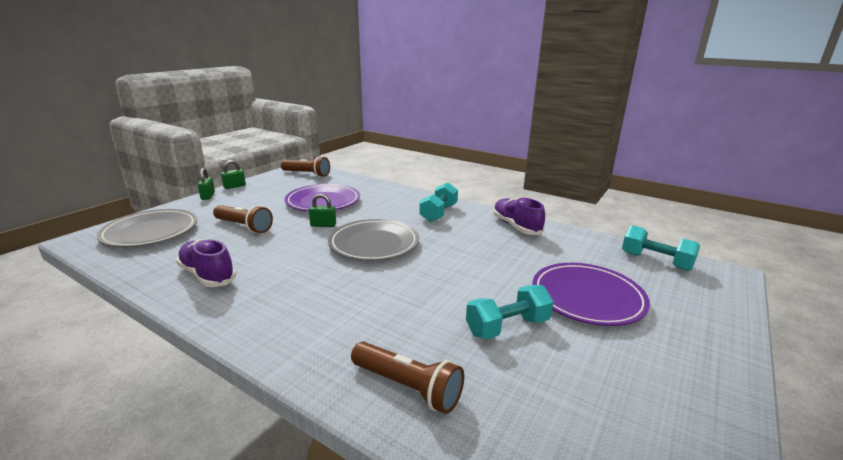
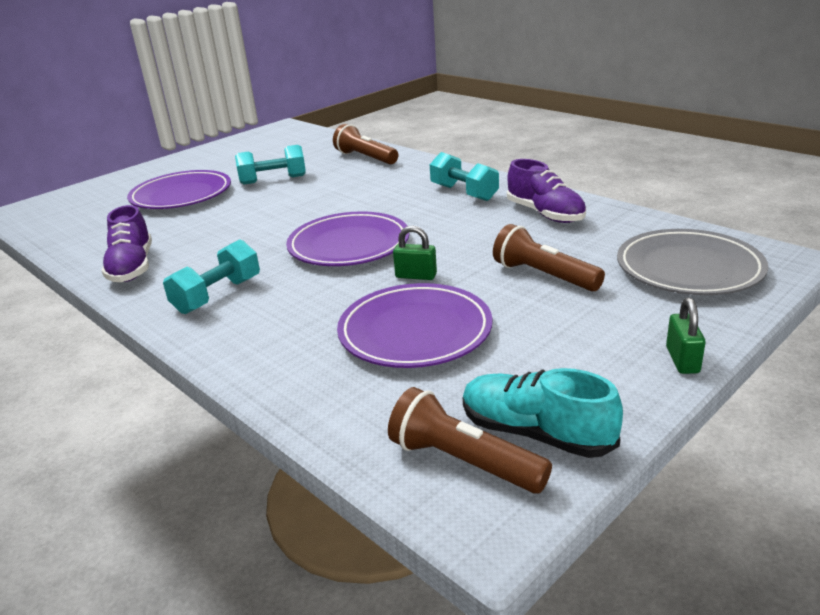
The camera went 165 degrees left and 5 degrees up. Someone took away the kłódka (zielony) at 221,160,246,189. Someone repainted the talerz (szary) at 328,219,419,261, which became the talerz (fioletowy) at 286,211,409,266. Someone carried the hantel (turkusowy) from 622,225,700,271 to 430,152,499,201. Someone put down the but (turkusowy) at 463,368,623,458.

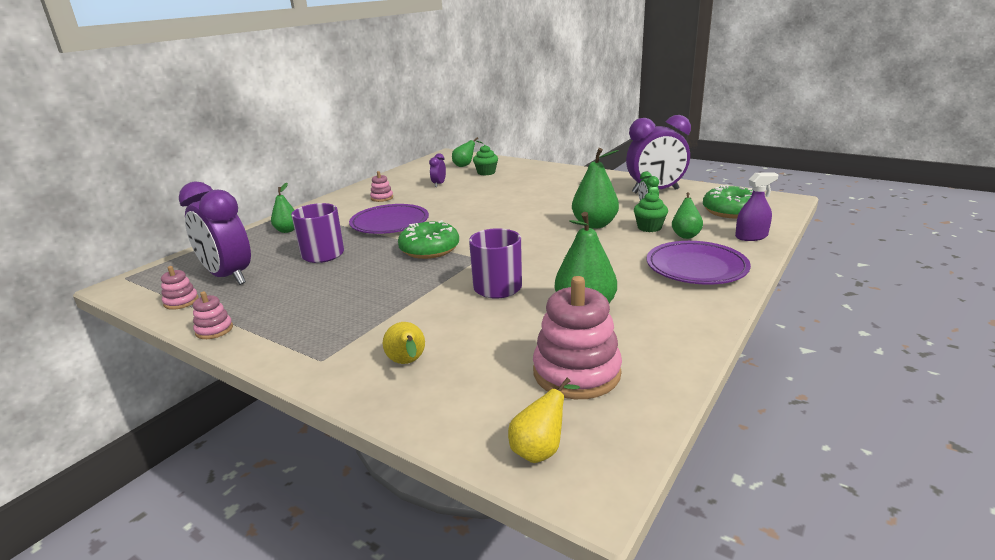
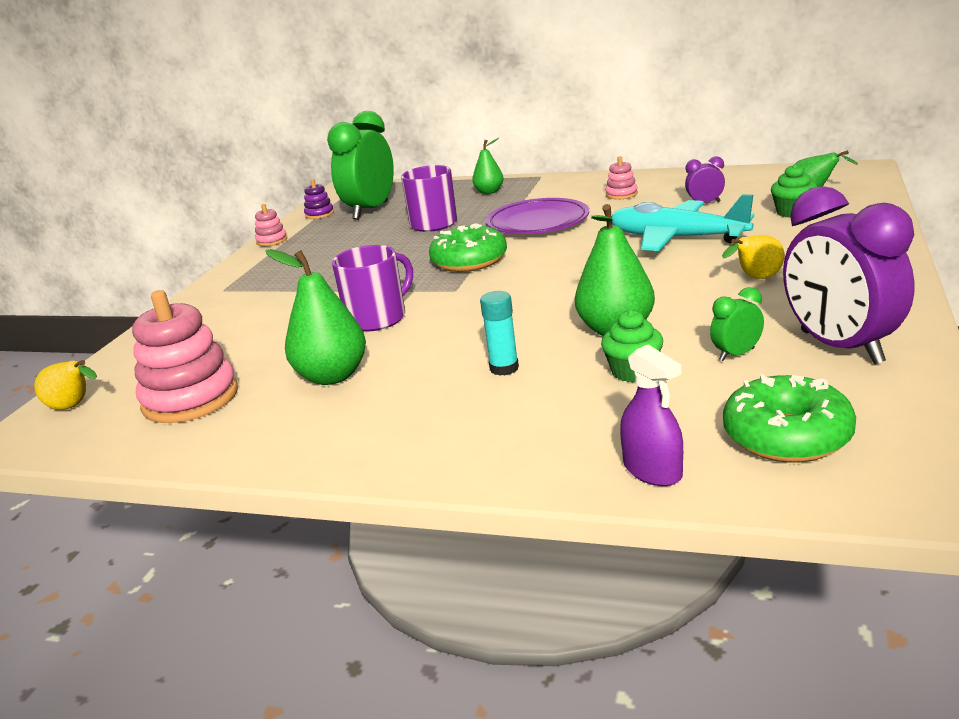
The camera went 75 degrees right and 0 degrees up. Someone repainted the zabawka nakładanka (różowy) at 161,266,199,310, which became the zabawka nakładanka (fioletowy) at 304,179,334,219. Someone repainted the budzik (fioletowy) at 179,182,251,285, which became the budzik (zielony) at 327,111,394,220. Someone carried the gruszka (żółty) from 383,322,425,364 to 722,235,785,279. Someone took away the talerz (fioletowy) at 647,241,751,285. Someone took away the gruszka (zielony) at 672,192,703,239. Someone put down the klej w sztyfcie (turkusowy) at 480,291,519,376. Someone put down the samolot (turkusowy) at 611,194,754,251.

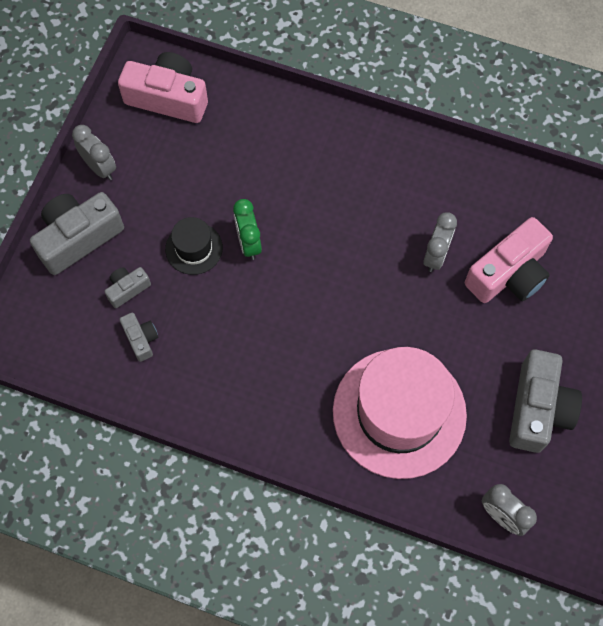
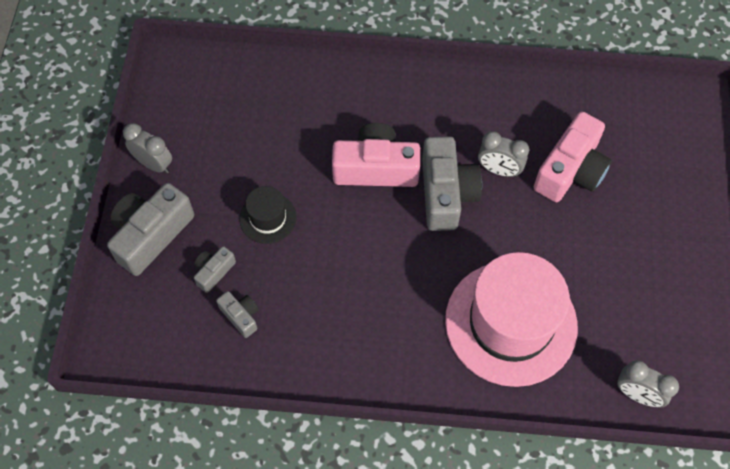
The camera went 15 degrees left and 5 degrees down. Someone carried the aparat fotograficzny (różowy) from 118,52,208,123 to 332,123,420,187. Someone took away the budzik (zielony) at 233,199,262,260. Someone rotated the budzik (szary) at 423,212,457,272 by 105 degrees clockwise. Someone carried the aparat fotograficzny (szary) from 509,349,582,453 to 422,136,482,231.

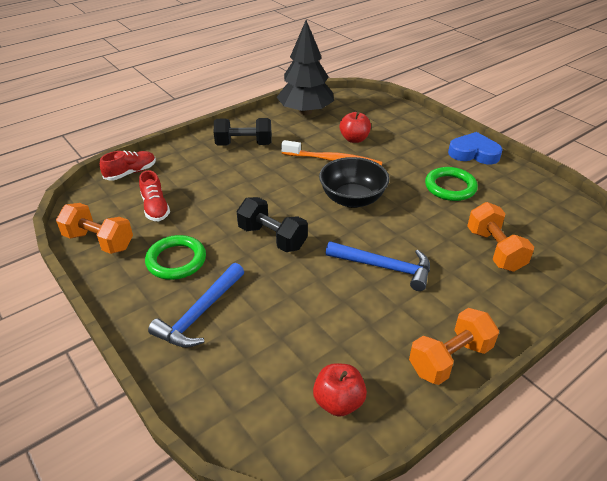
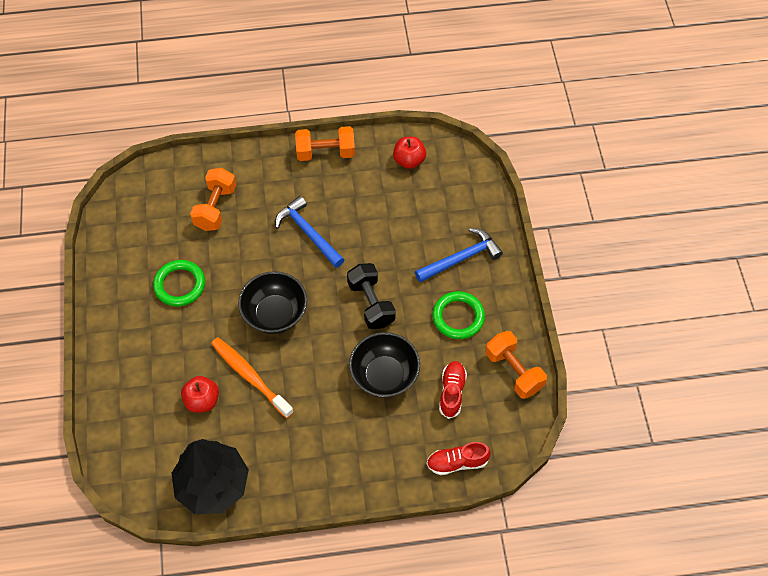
The camera went 150 degrees left and 20 degrees up. Someone took away the hantel (czarny) at 214,118,272,146. Someone took away the serce (niebieski) at 448,132,503,164. Someone put down the miska (czarny) at 349,332,420,398.

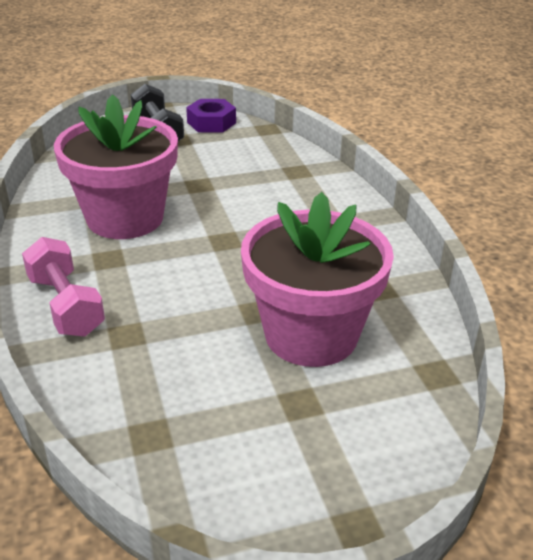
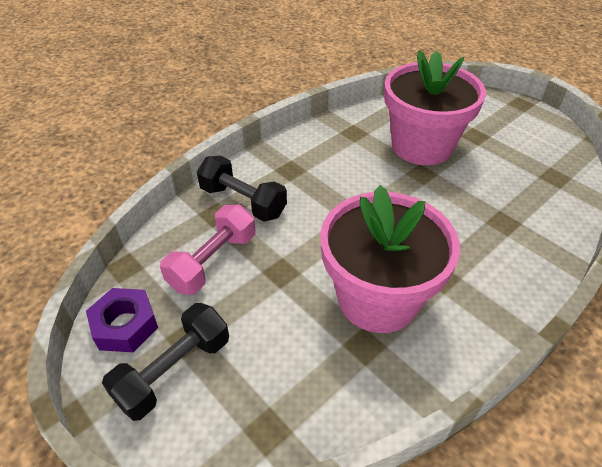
The camera went 115 degrees left and 10 degrees up. Someone carried the hantel (różowy) from 22,237,105,337 to 160,204,255,295. Someone put down the hantel (czarny) at 197,156,287,222.

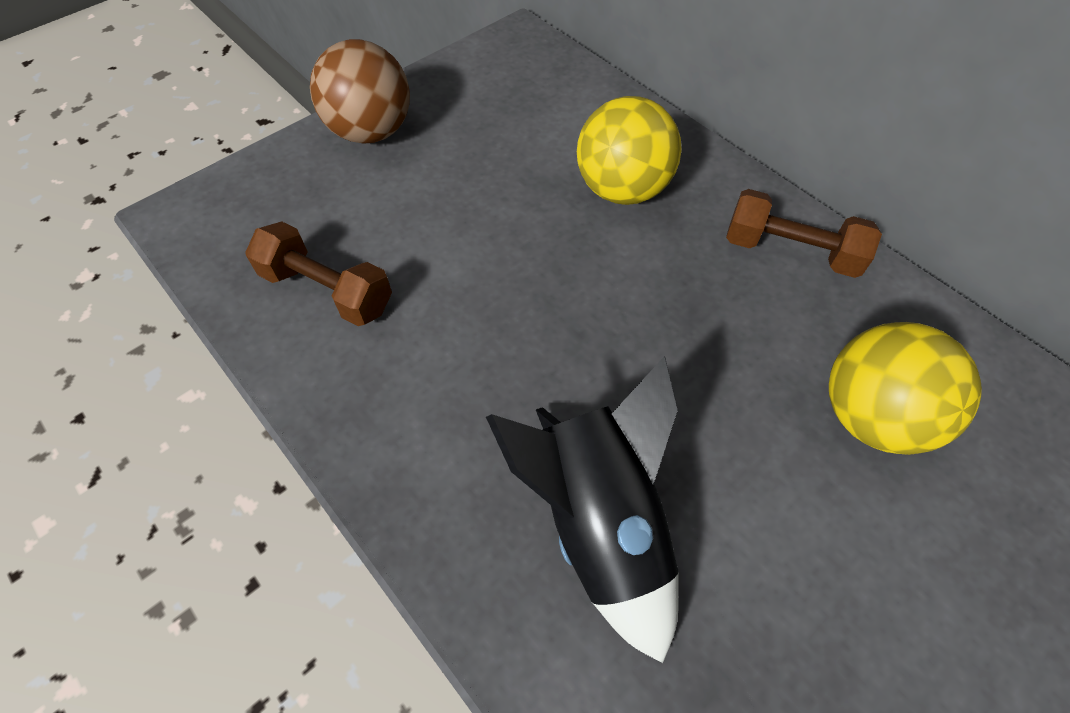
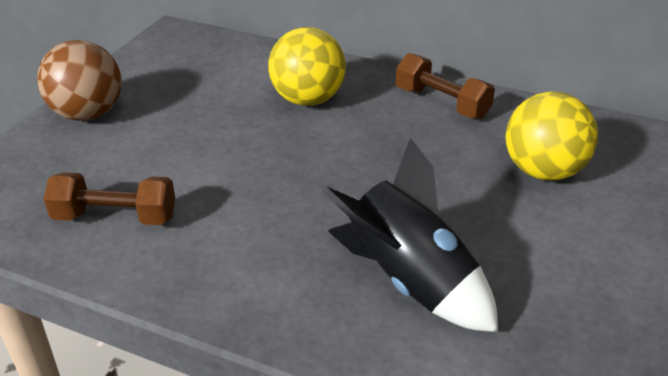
The camera went 25 degrees left and 20 degrees down. Someone rotated the hantel (brązowy) at 726,189,882,278 by 45 degrees clockwise.

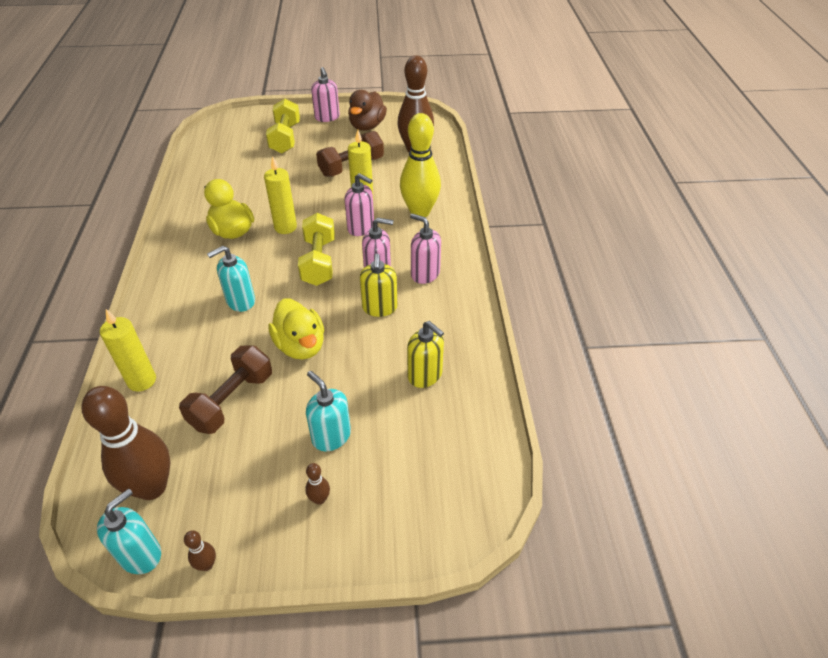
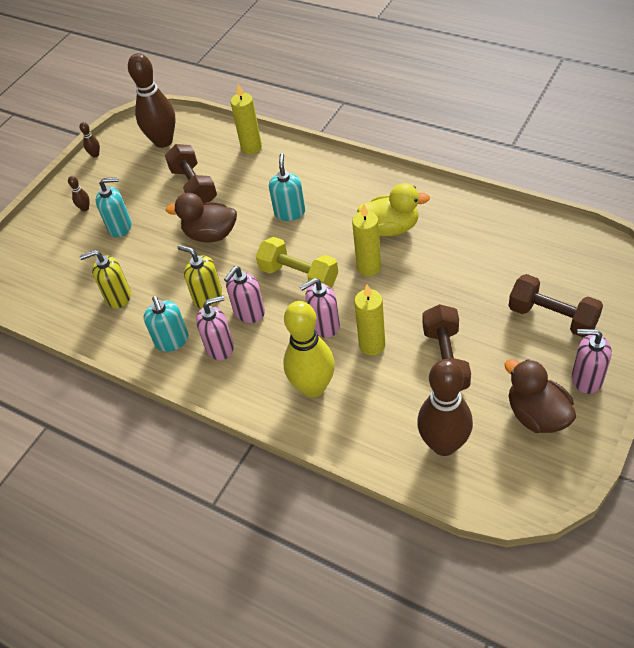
The camera went 130 degrees right and 5 degrees up. Someone carried the dozownik mydła (turkusowy) from 97,488,161,574 to 144,296,188,352. Someone repainted the hantel (żółty) at 266,99,300,153, which became the hantel (brązowy) at 509,274,603,338. Someone repainted the kaczka (żółty) at 268,298,324,360, which became the kaczka (brązowy) at 165,193,237,243.

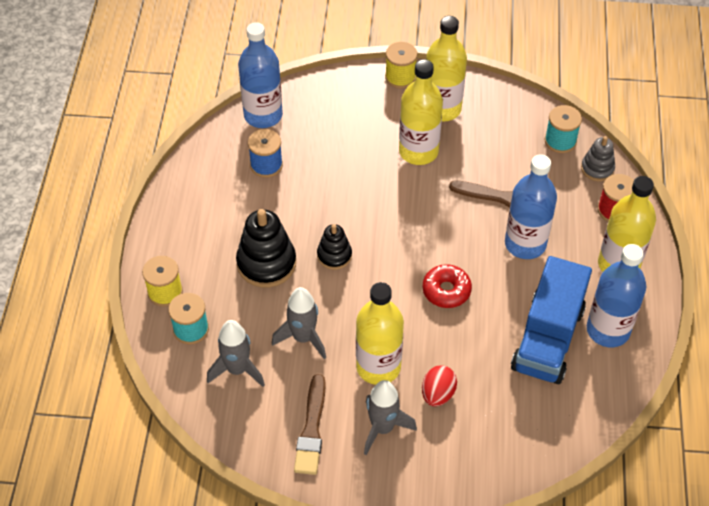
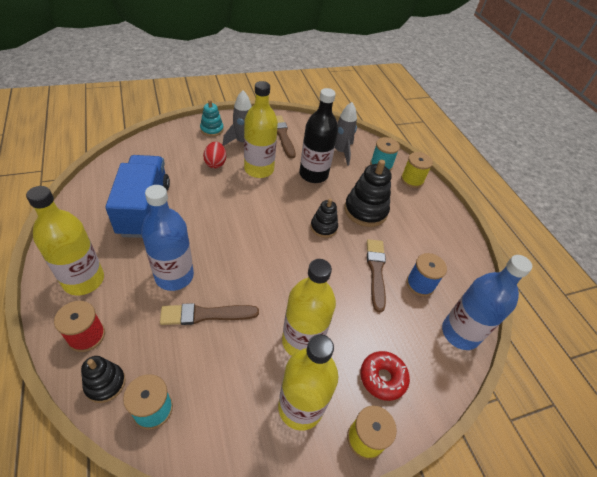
The camera went 150 degrees right and 5 degrees down. Someone swapped the rakieta (szary) at 272,287,326,359 for the butelka (czarny) at 299,88,338,183. Someone carried the donut (czerwony) from 422,264,472,308 to 360,351,410,401. Someone repainted the zabawka nakładanka (szary) at 581,136,615,181, which became the zabawka nakładanka (czarny) at 81,356,126,403. Someone took away the butelka (niebieski) at 587,244,646,347. Someone put down the zabawka nakładanka (turkusowy) at 200,100,224,137. Someone put down the pędzel (brązowy) at 367,239,386,313.

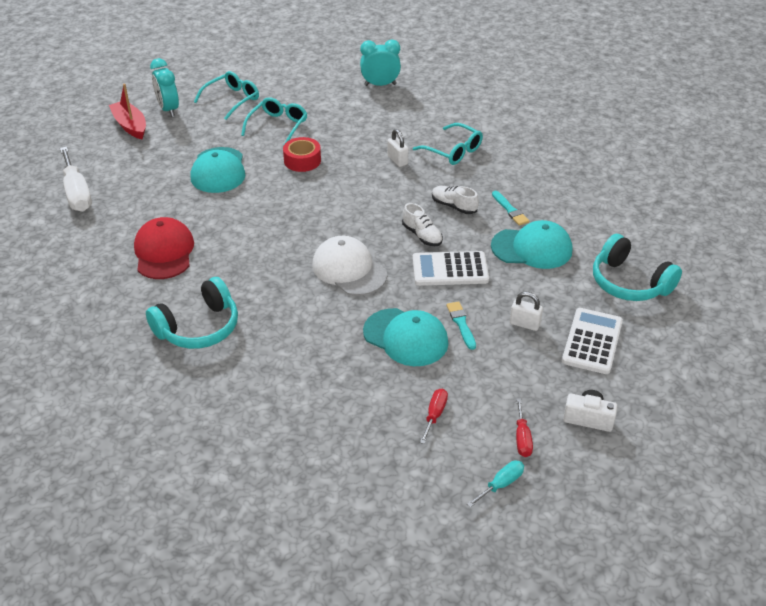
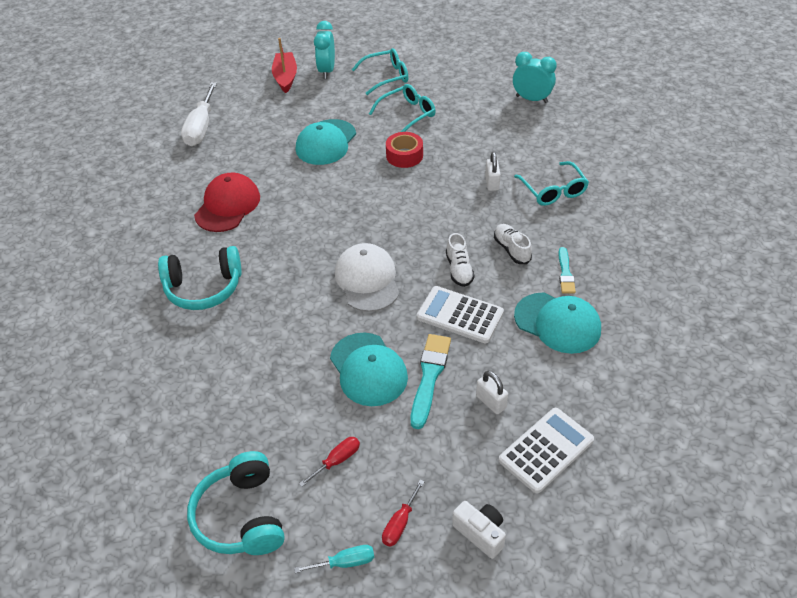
The camera went 30 degrees right and 5 degrees up. Someone scaled the pędzel (turkusowy) at 446,301,476,350 by 1.62. Someone carried the słuchawki (turkusowy) from 593,234,682,301 to 187,451,285,555.

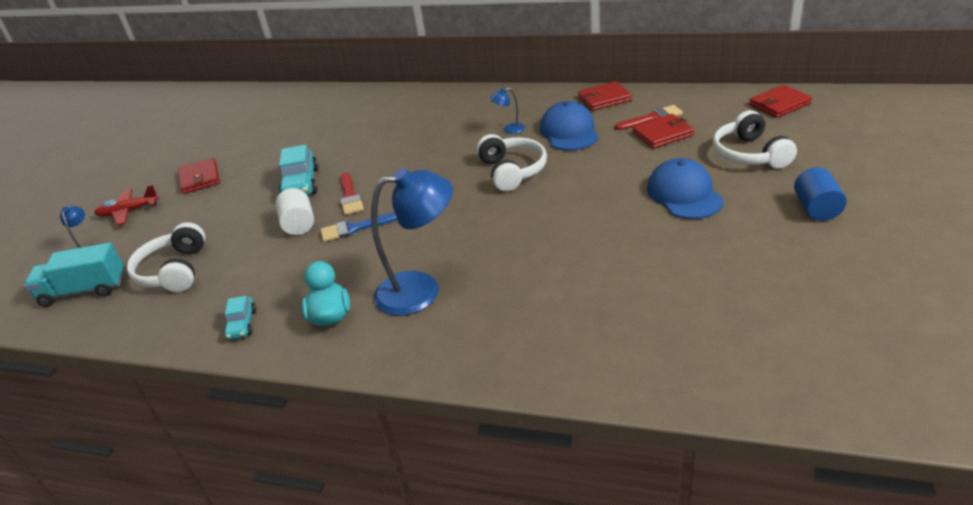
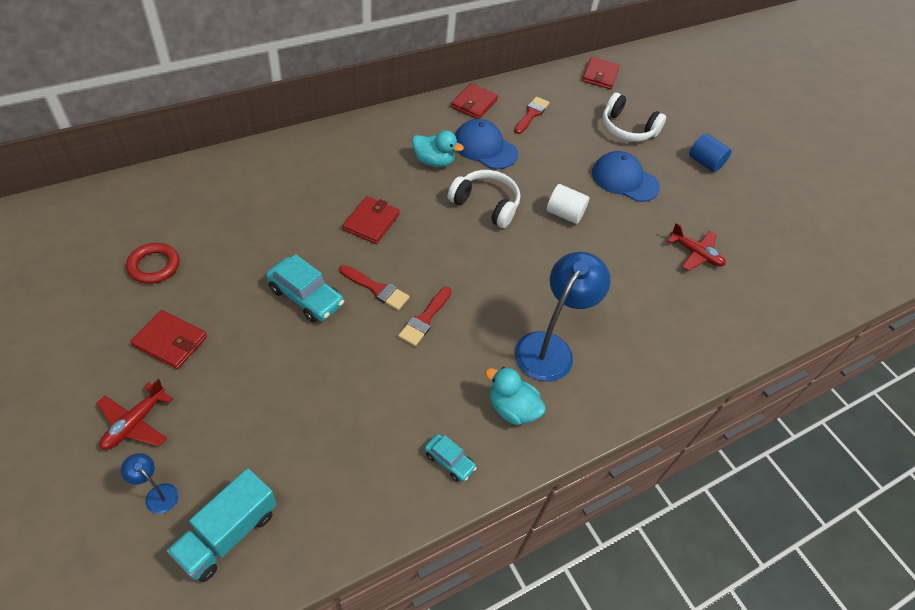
The camera went 55 degrees left and 15 degrees up. Someone took away the słuchawki (biały) at 127,222,205,292. Someone carried the walec (biały) from 275,188,314,235 to 547,184,590,224. Someone repainted the pędzel (niebieski) at 320,212,397,242, which became the pędzel (czerwony) at 398,287,452,346. Someone swapped the lampka (niebieski) at 490,88,525,134 for the kaczka (turkusowy) at 412,130,464,167. Someone carried the portfel (czerwony) from 632,114,694,149 to 343,196,400,244. Someone put down the pierścień (czerwony) at 126,243,180,284. Someone put down the samolot (czerwony) at 668,223,726,271.

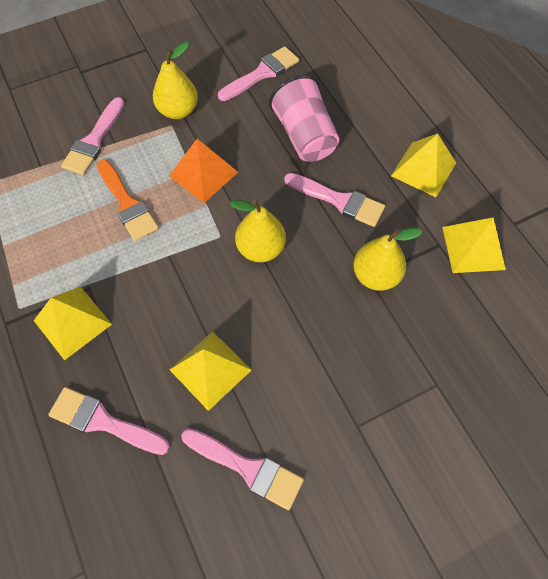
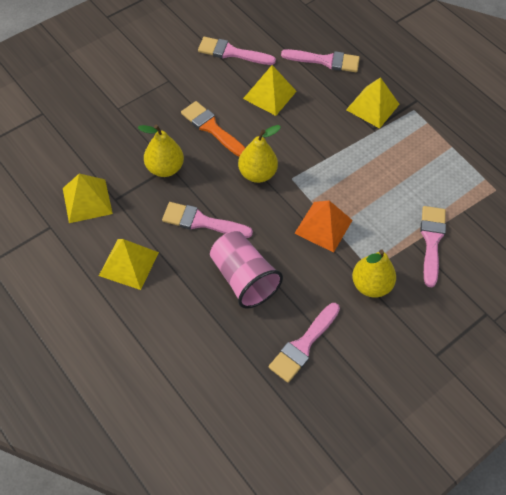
The camera went 165 degrees right and 5 degrees down. Someone carried the pędzel (pomarańczowy) from 97,159,159,241 to 181,101,245,157.

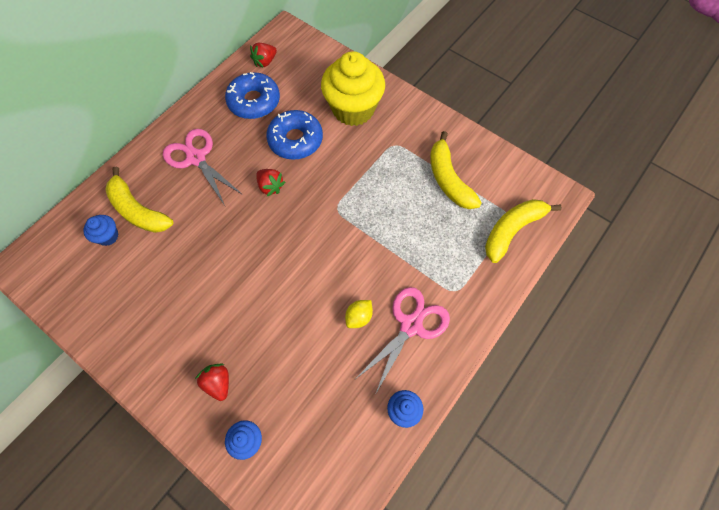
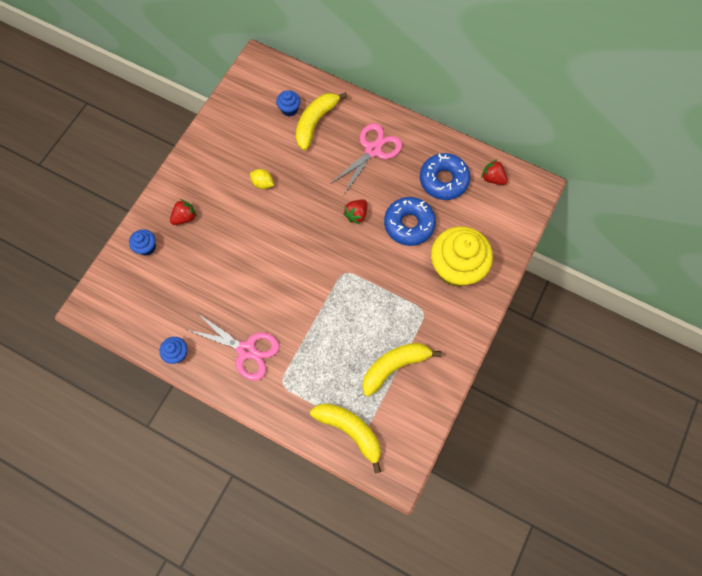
The camera went 80 degrees right and 5 degrees up. Someone carried the cytryna (żółty) from 345,300,373,328 to 250,169,274,189.

